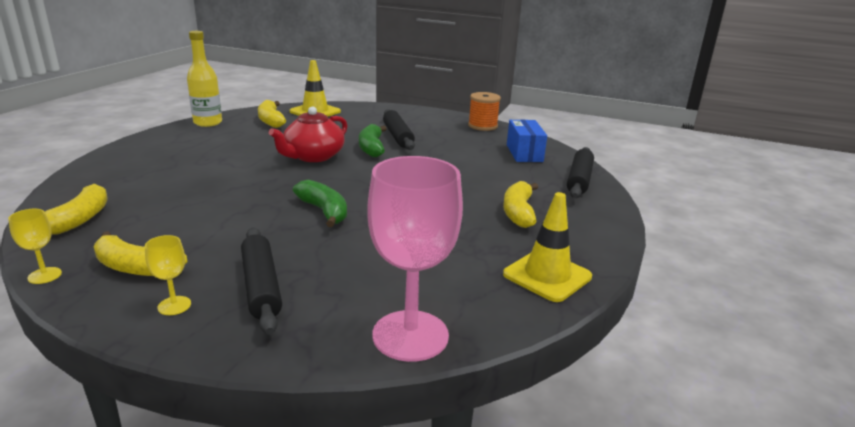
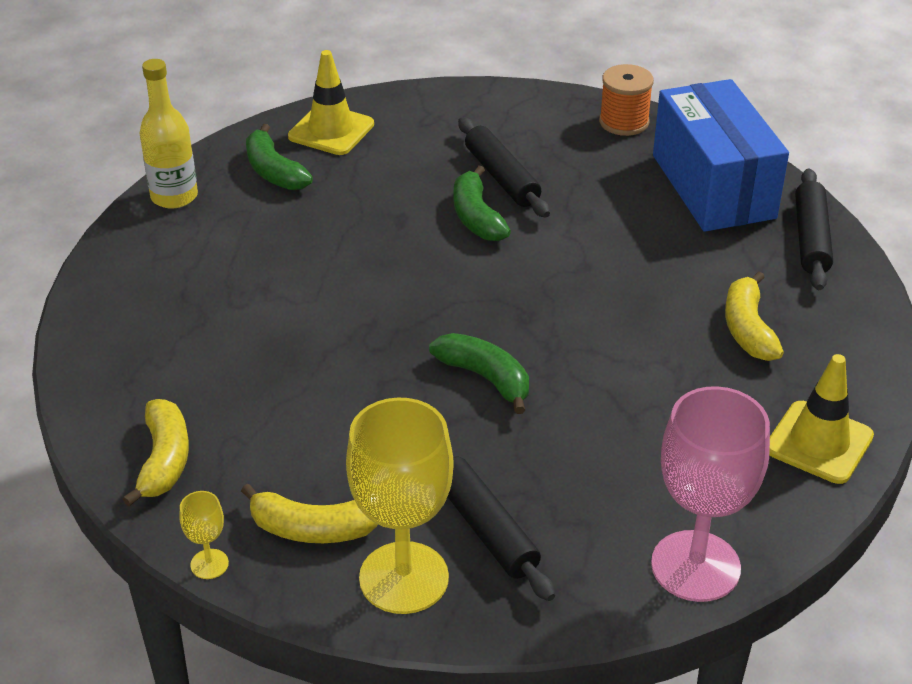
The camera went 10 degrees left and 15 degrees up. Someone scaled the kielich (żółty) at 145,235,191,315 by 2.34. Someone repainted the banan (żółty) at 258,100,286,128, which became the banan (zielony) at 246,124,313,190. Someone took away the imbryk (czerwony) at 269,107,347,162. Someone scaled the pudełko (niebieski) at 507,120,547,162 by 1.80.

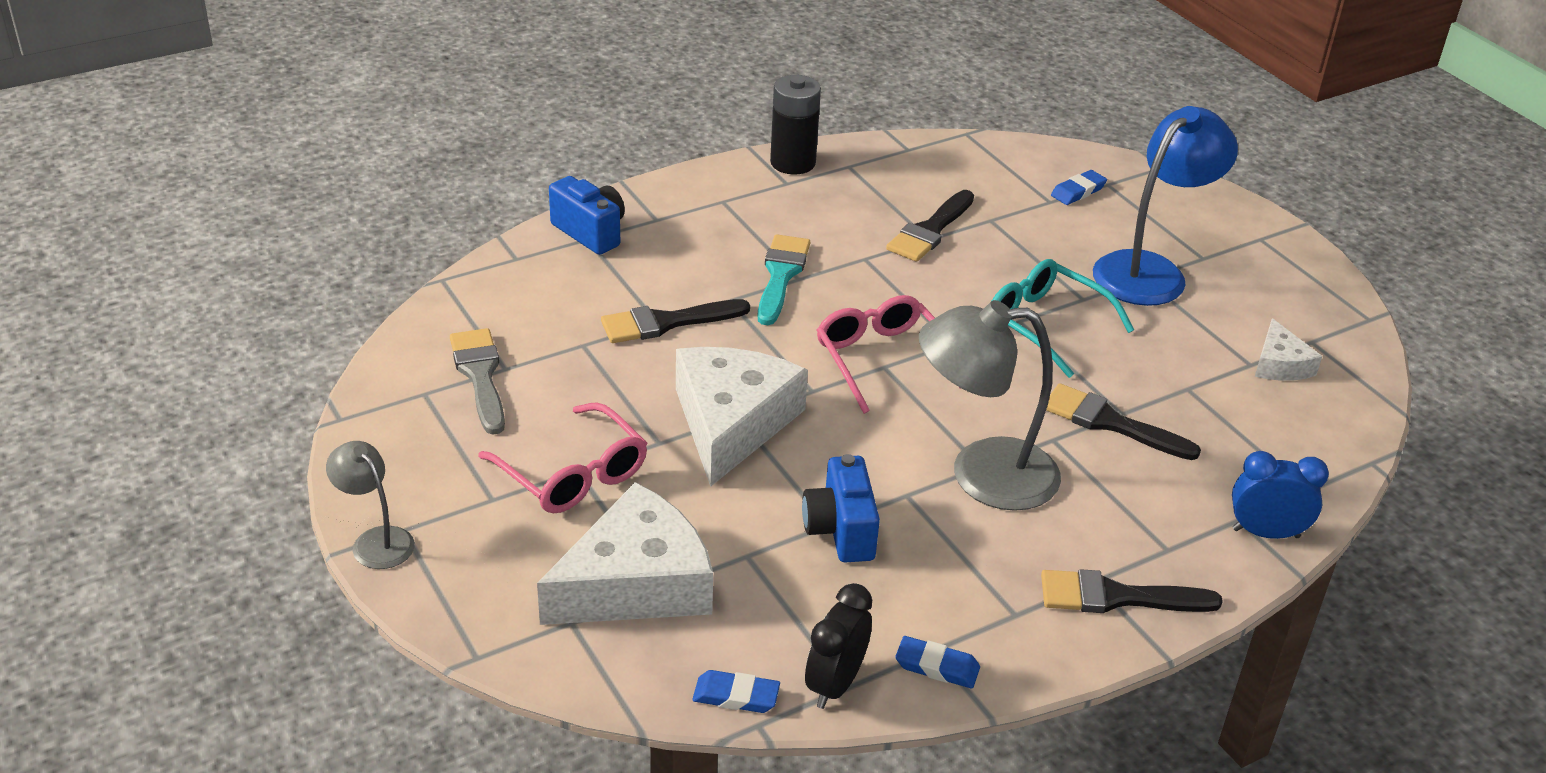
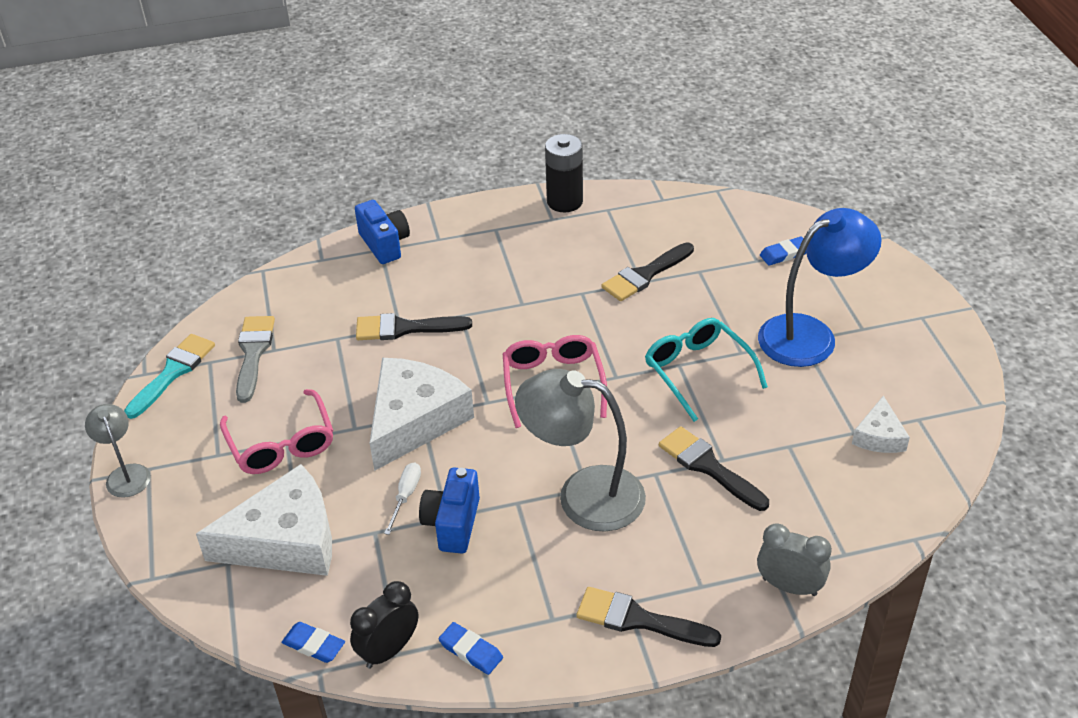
The camera went 20 degrees right and 5 degrees up. Someone carried the pędzel (turkusowy) from 758,234,810,325 to 124,334,215,419. Someone repainted the budzik (niebieski) at 1232,451,1329,539, which became the budzik (szary) at 757,523,832,596. Someone put down the śrubokręt (biały) at 384,462,421,535.

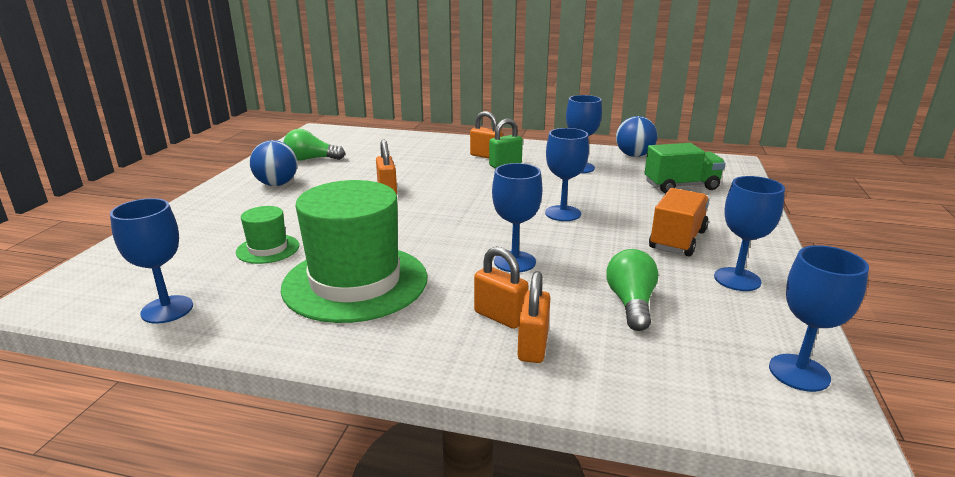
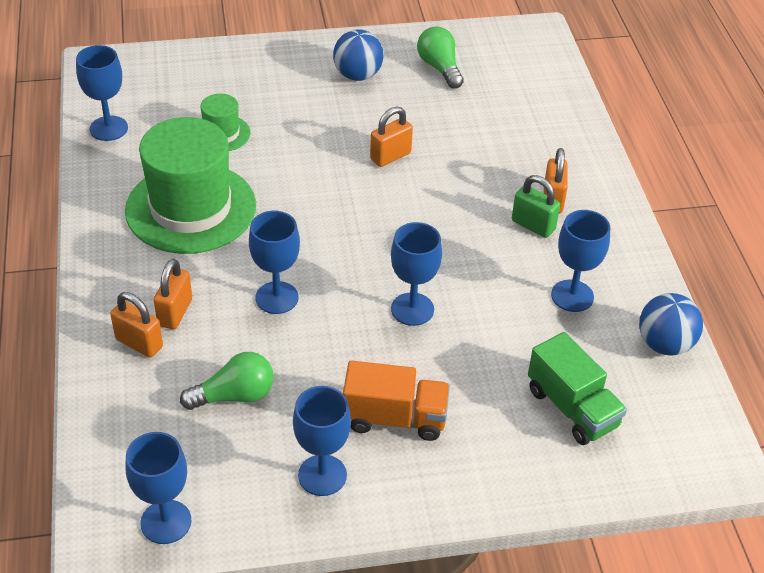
The camera went 65 degrees right and 20 degrees up. Someone rotated the kłódka (pomarańczowy) at 517,271,550,363 by 45 degrees clockwise.

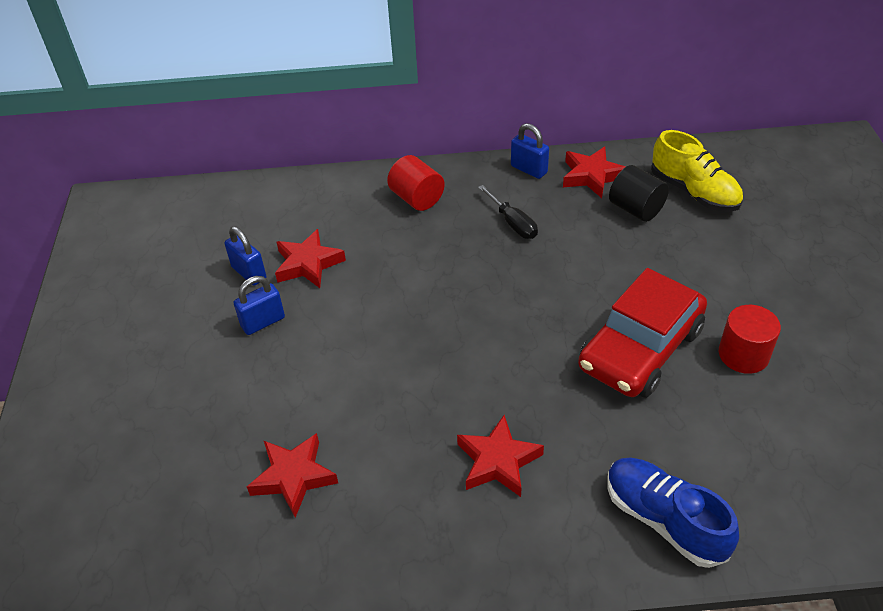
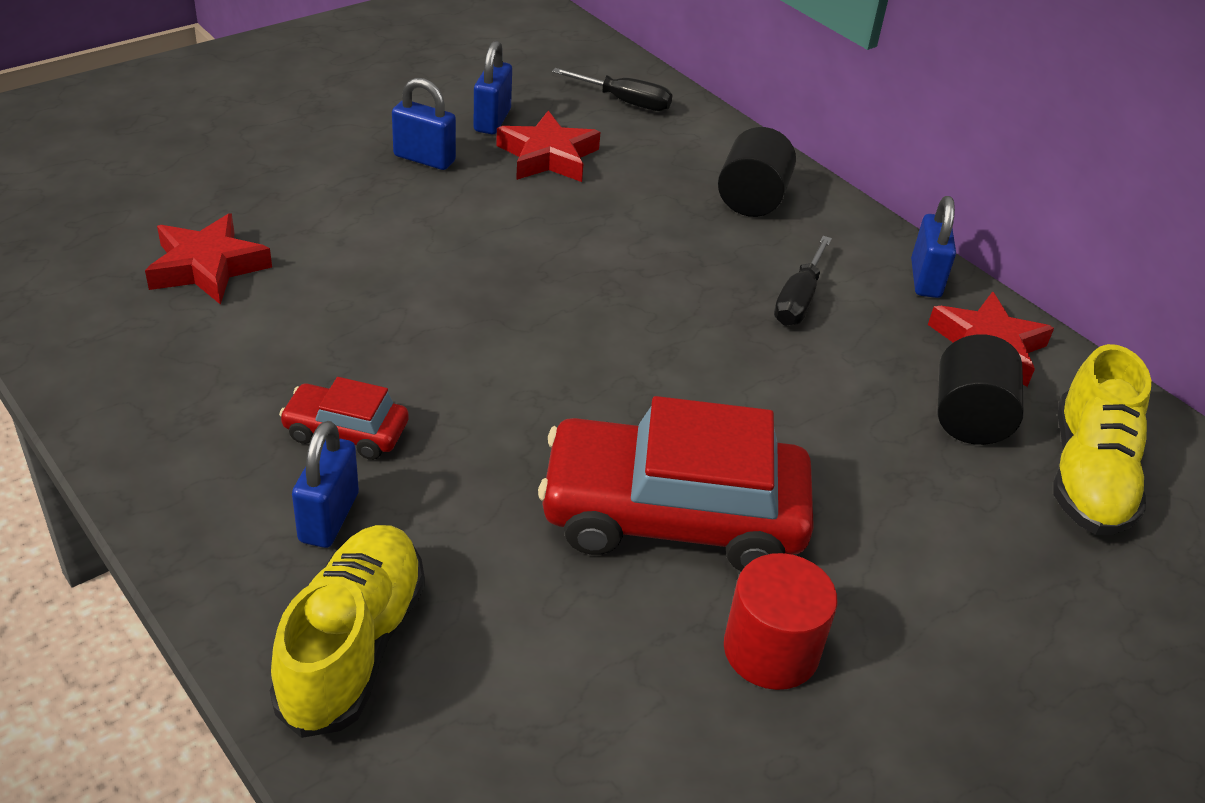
The camera went 50 degrees right and 5 degrees down. Someone repainted the walec (czerwony) at 387,155,445,211, which became the walec (czarny) at 718,127,796,217. Someone swapped the gwiazda (czerwony) at 457,415,544,497 for the samochód (czerwony) at 279,377,409,460. Someone repainted the but (niebieski) at 608,458,739,568, which became the but (żółty) at 270,525,425,738. Someone put down the kłódka (niebieski) at 292,421,359,548. Someone put down the śrubokręt (czarny) at 552,68,673,111.

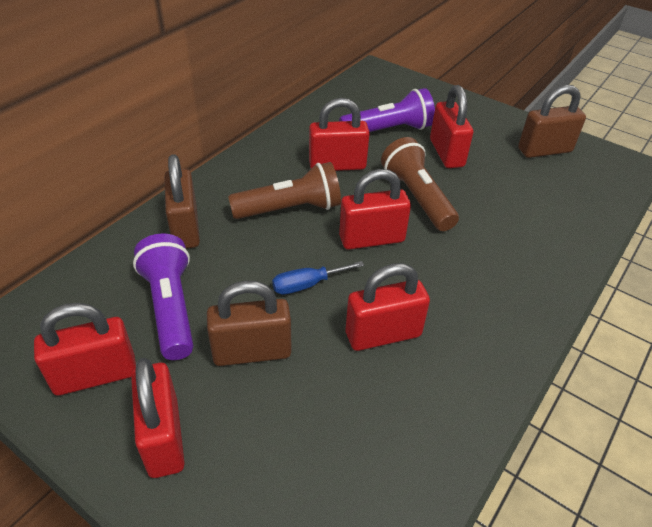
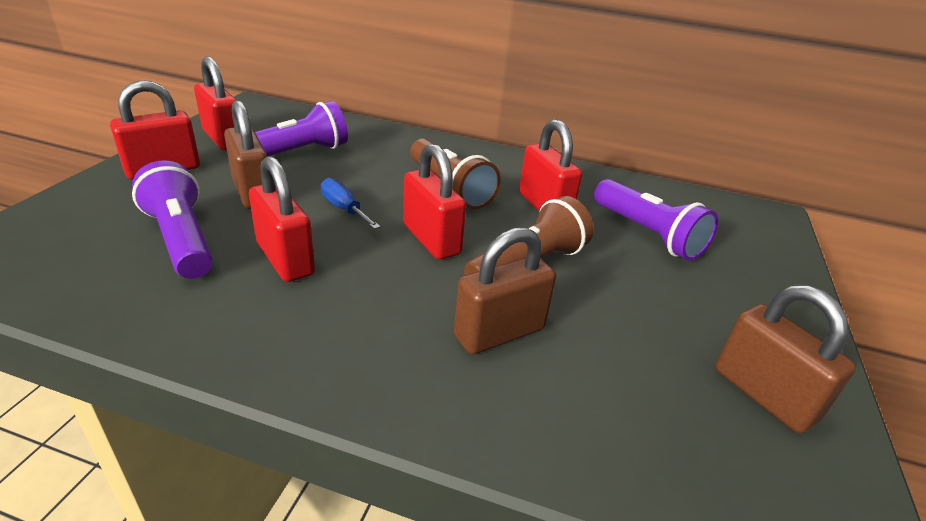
The camera went 70 degrees right and 10 degrees down. Someone carried the kłódka (brązowy) from 164,154,200,249 to 454,227,556,354. Someone took away the kłódka (czerwony) at 430,85,473,168. Someone put down the latarka (fioletowy) at 132,160,213,279.

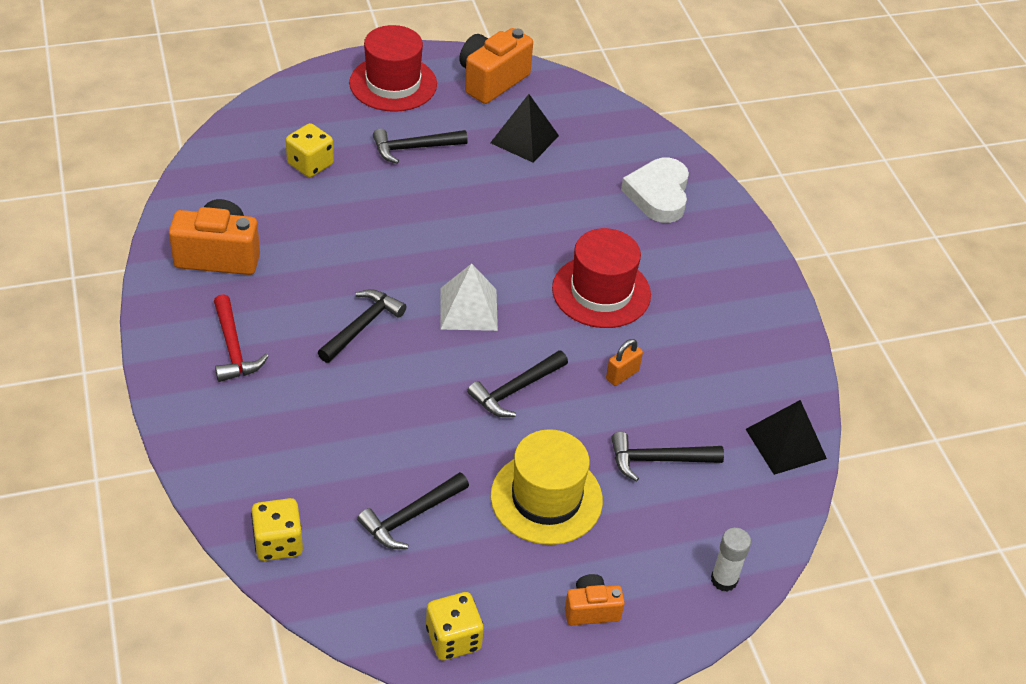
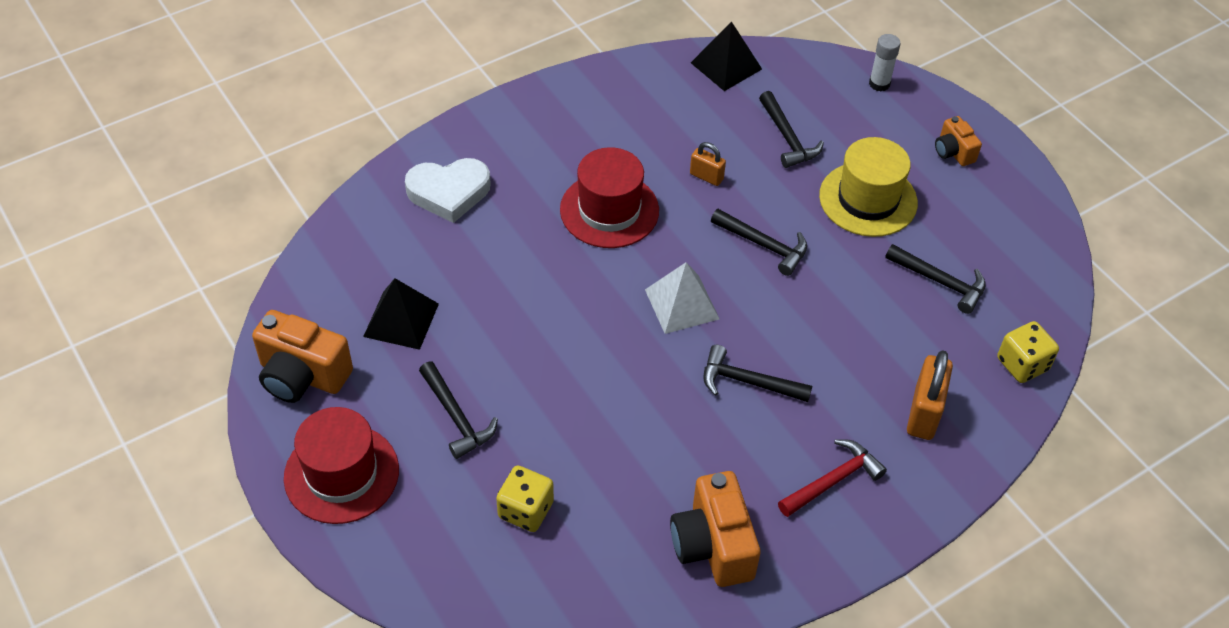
The camera went 105 degrees left and 5 degrees up. Someone took away the kostka do gry (żółty) at 426,592,484,661. Someone put down the kłódka (pomarańczowy) at 907,350,953,440.

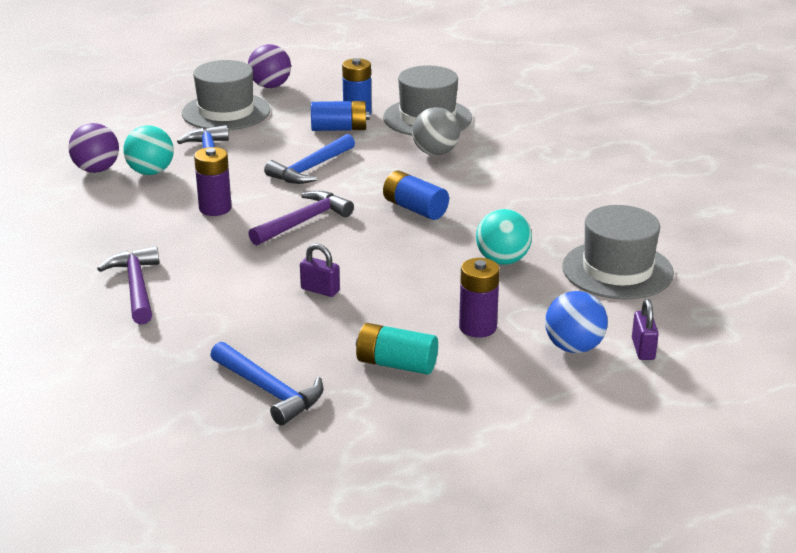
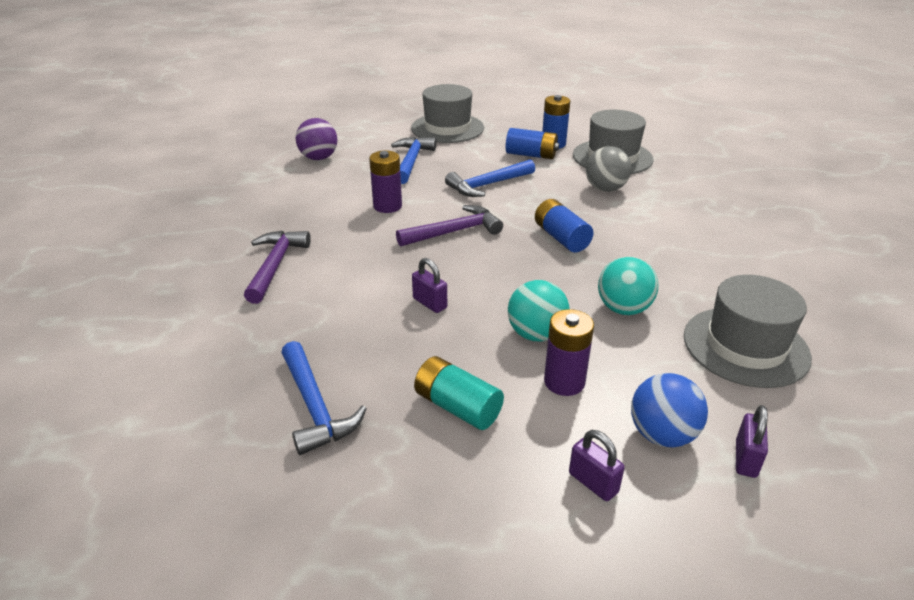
The camera went 20 degrees right and 5 degrees up. Someone carried the piłka (turkusowy) from 123,125,174,175 to 508,280,570,341. Someone took away the piłka (fioletowy) at 248,44,291,88. Someone put down the kłódka (fioletowy) at 569,430,625,501.

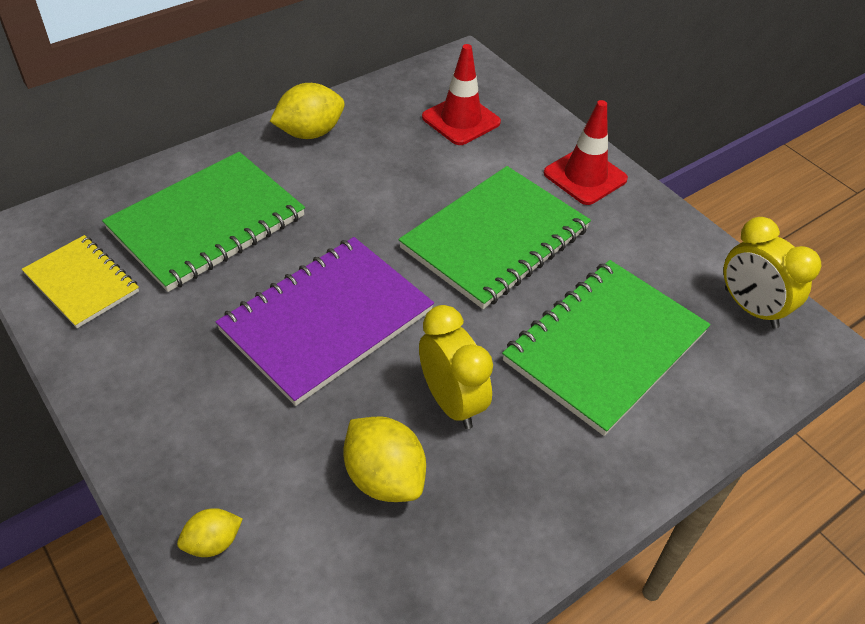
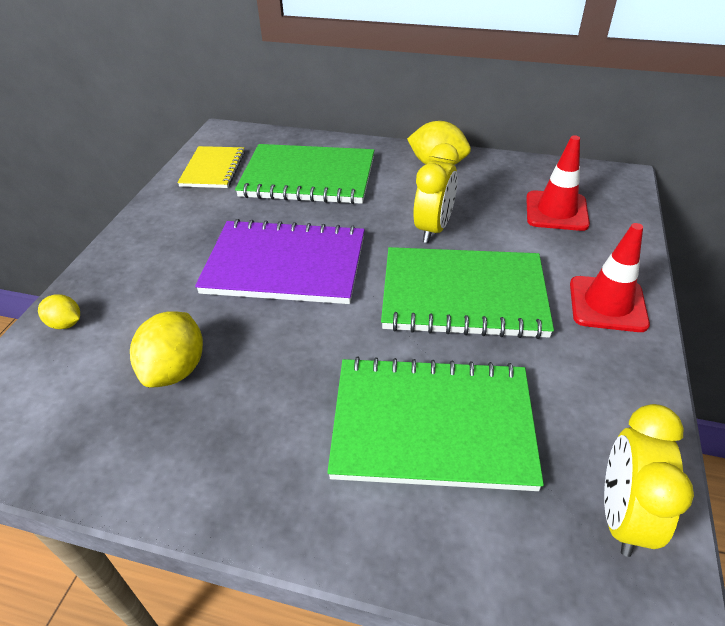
The camera went 55 degrees right and 5 degrees down. Someone carried the budzik (żółty) from 419,305,493,429 to 413,143,459,243.

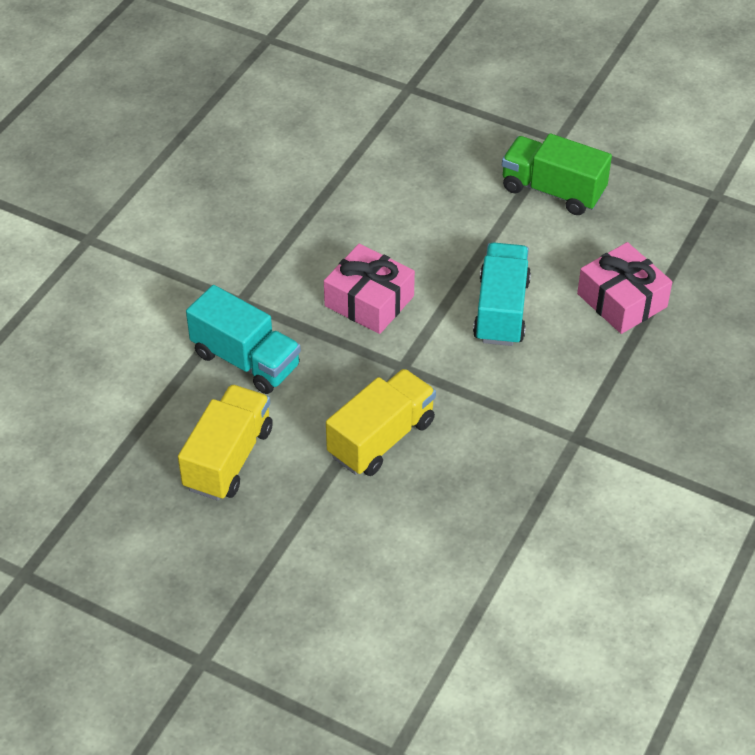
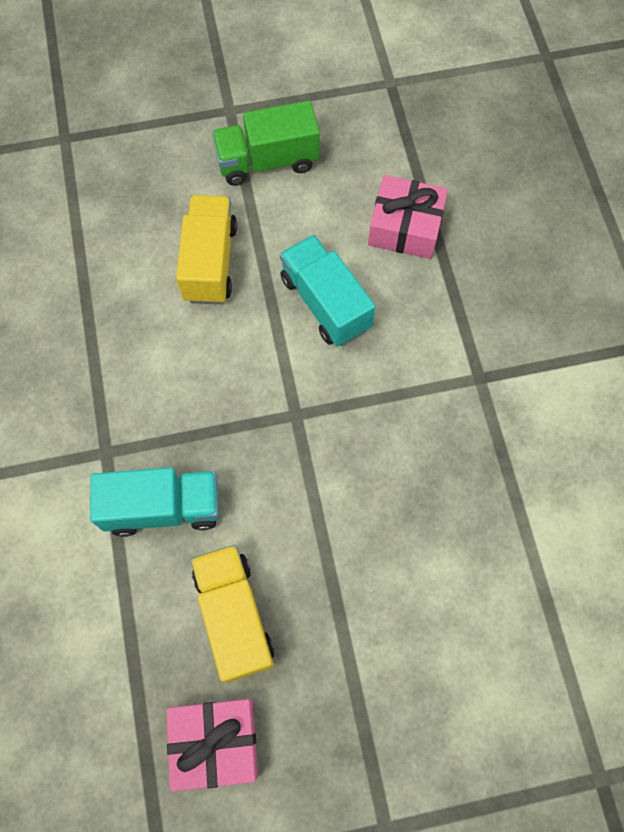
The camera went 40 degrees left and 20 degrees up. Someone carried the prezent (różowy) from 324,244,415,334 to 166,699,258,792. Someone carried the ciężarówka (żółty) from 326,369,436,476 to 176,195,237,304.

